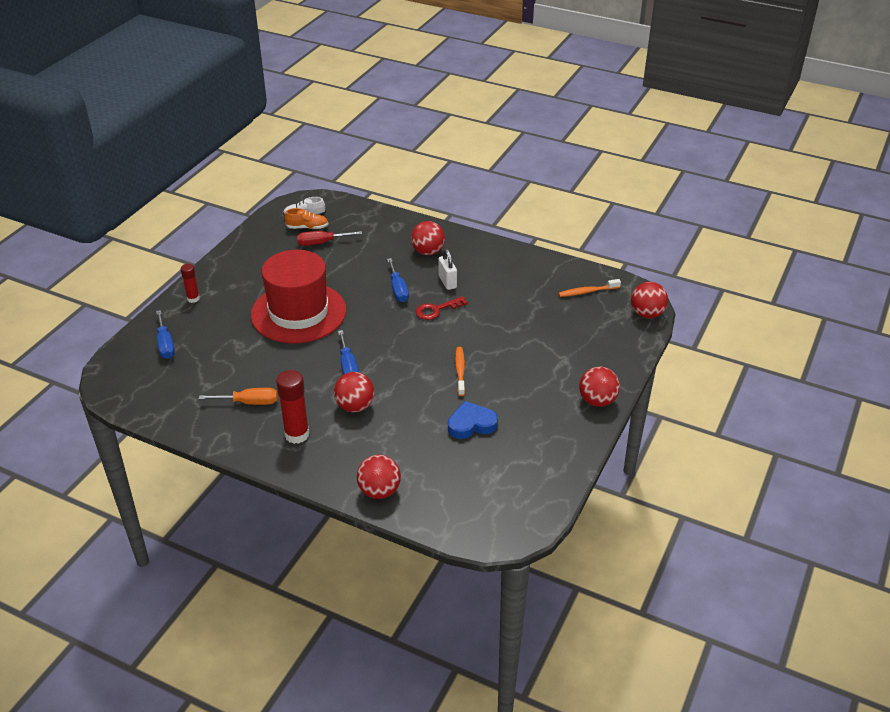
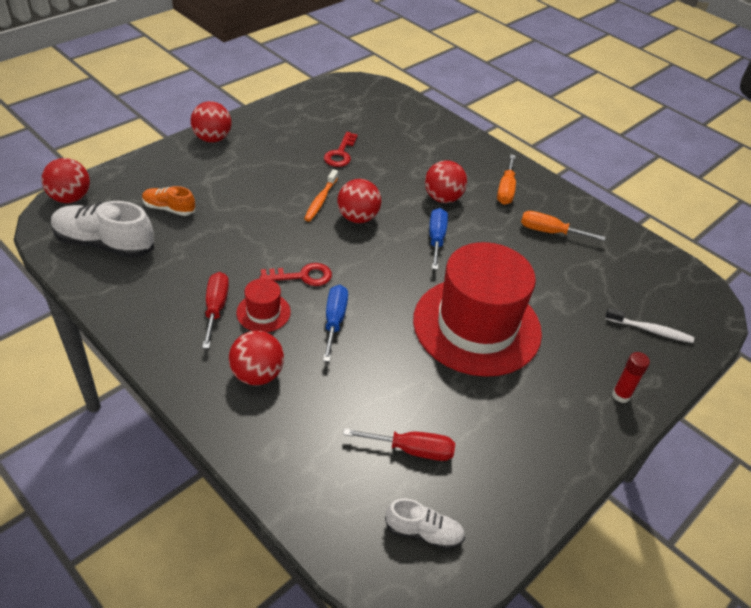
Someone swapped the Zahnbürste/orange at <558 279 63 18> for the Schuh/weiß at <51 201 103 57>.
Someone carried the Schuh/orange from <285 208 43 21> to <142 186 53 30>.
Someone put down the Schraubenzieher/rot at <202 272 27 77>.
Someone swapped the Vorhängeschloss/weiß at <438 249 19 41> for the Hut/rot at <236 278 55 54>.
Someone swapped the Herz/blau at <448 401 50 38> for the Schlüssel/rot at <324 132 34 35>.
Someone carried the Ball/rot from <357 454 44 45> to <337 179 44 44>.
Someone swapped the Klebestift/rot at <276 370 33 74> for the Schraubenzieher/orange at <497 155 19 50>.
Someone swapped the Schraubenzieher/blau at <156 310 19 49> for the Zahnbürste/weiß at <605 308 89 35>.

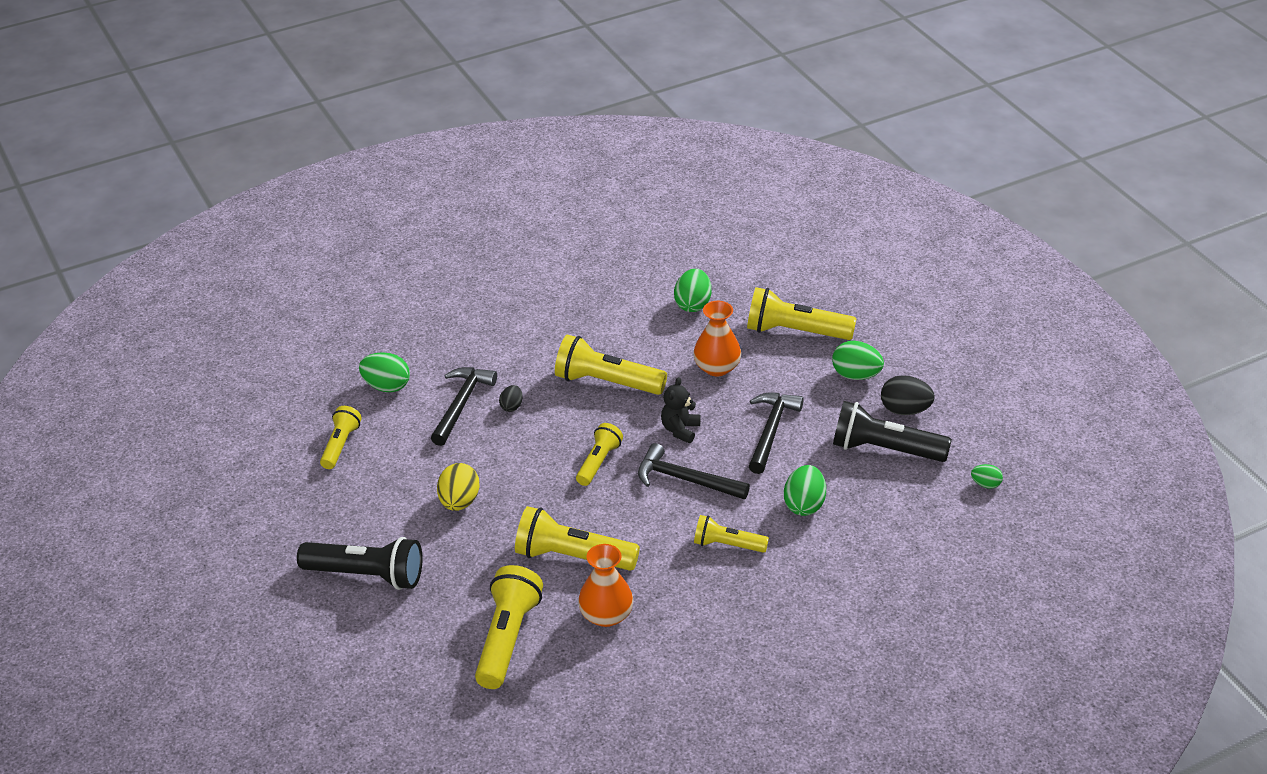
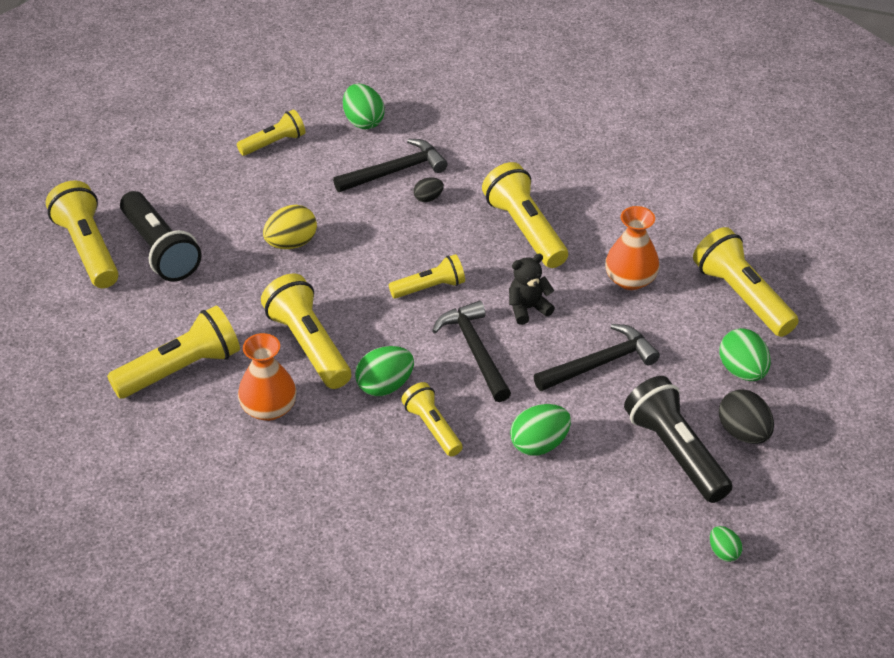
Someone put down the Taschenlampe/gelb at <46 181 72 107>.
Someone carried the Ei/grün from <674 269 37 43> to <355 346 59 50>.

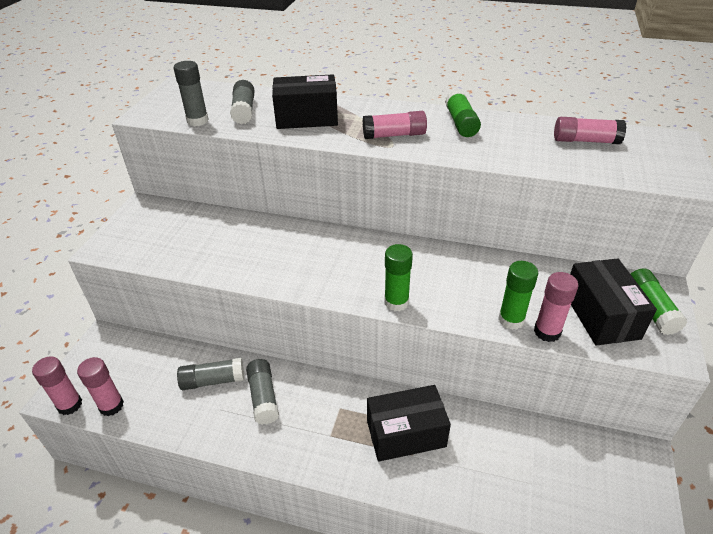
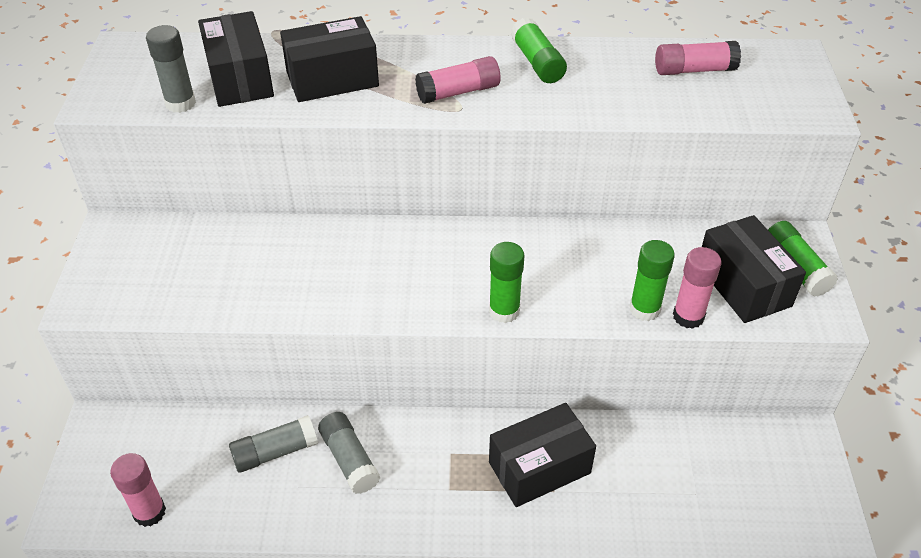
Someone swapped the Klebestift/grau at <230 80 25 44> for the Schachtel/schwarz at <198 11 76 96>.
Someone took away the Klebestift/rosa at <32 356 50 59>.

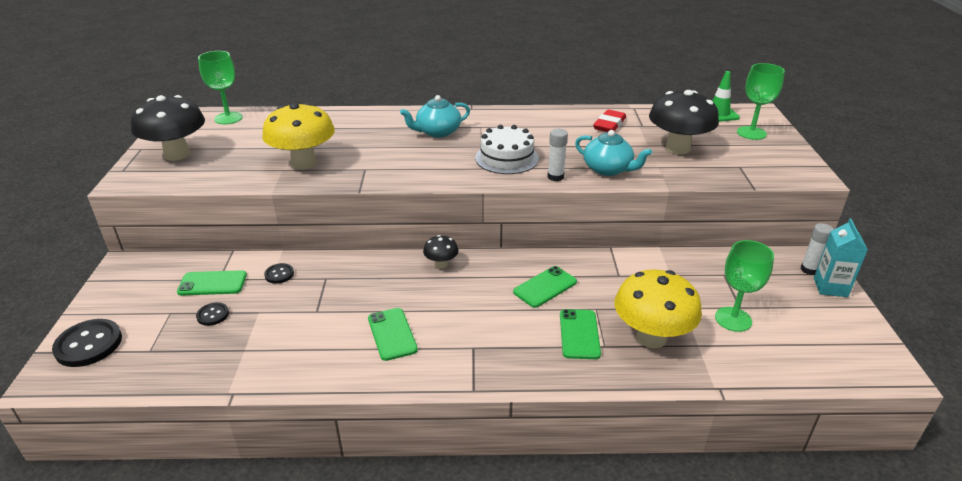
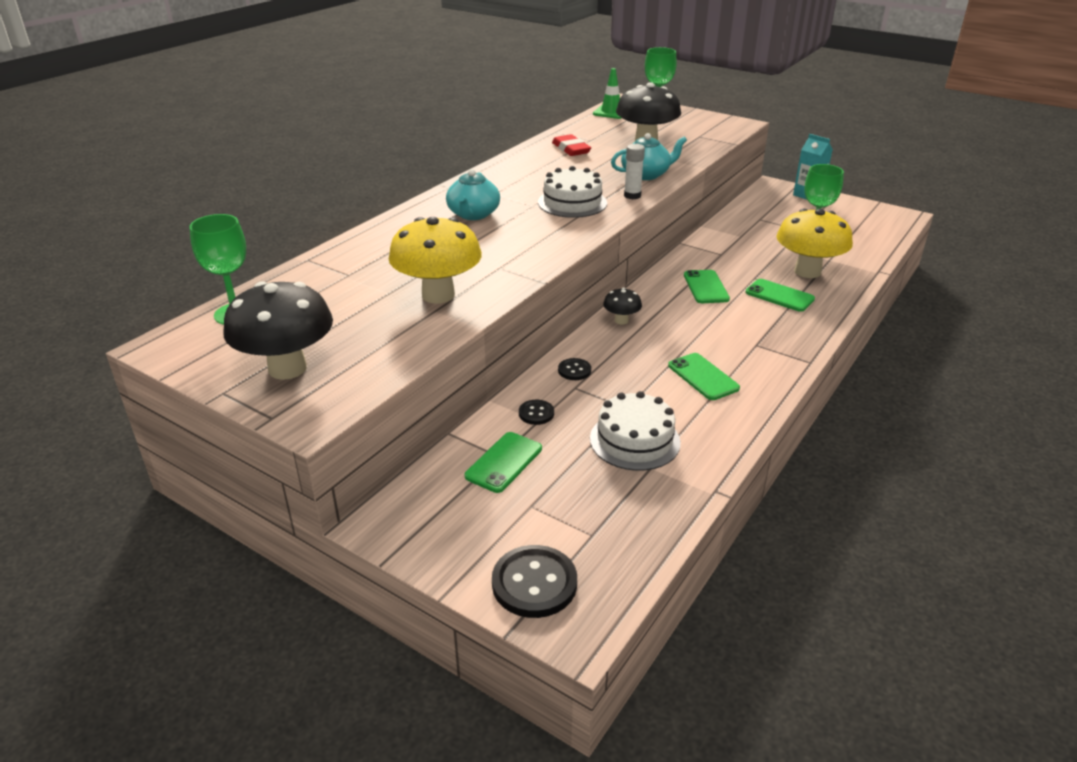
Someone carried the Knopf/schwarz from <196 302 33 24> to <558 358 33 22>.
Someone put down the Kuchen/weiß at <590 391 91 80>.
Someone rotated the Handy/grün at <368 308 50 53> by 45 degrees clockwise.
Someone took away the Klebestift/weiß at <801 223 33 52>.

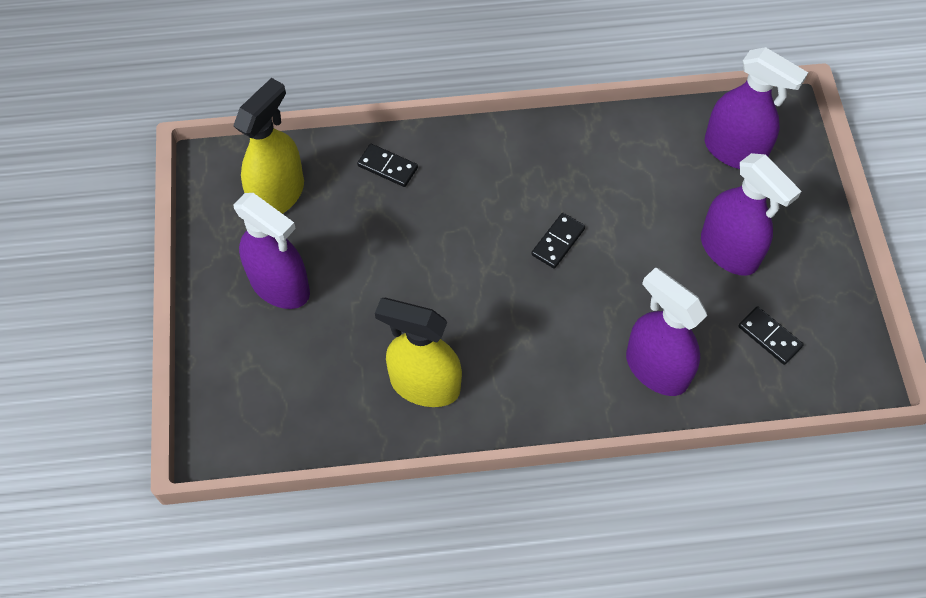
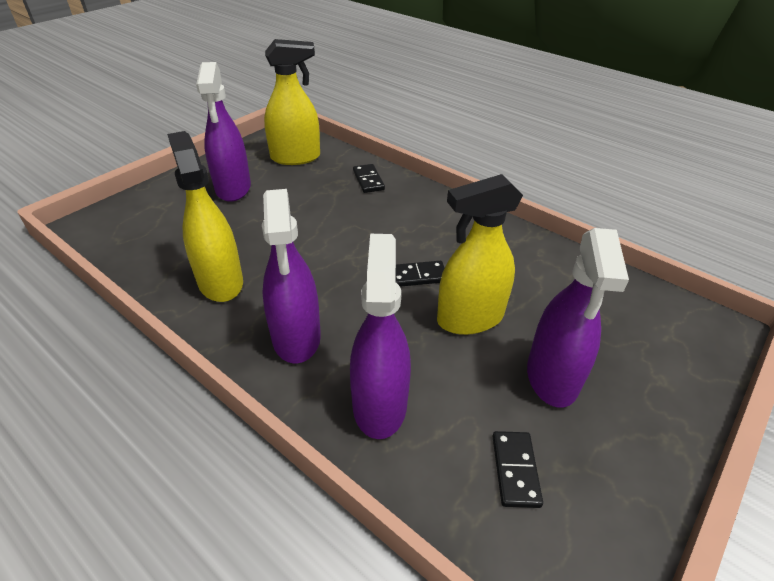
Someone carried the Sprühflasche/lila from <705 47 103 122> to <262 189 59 174>.
Someone put down the Sprühflasche/gelb at <437 174 86 161>.

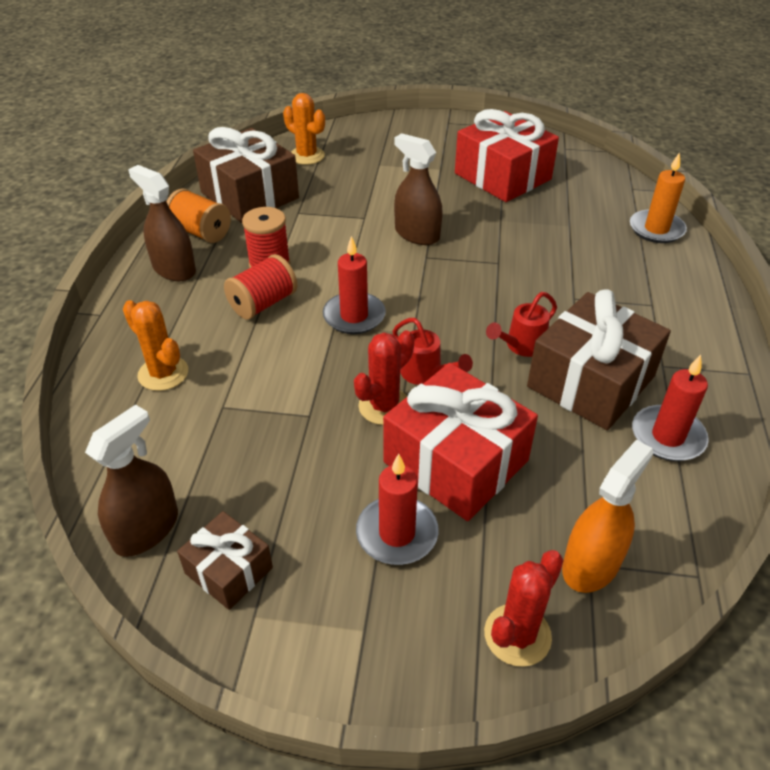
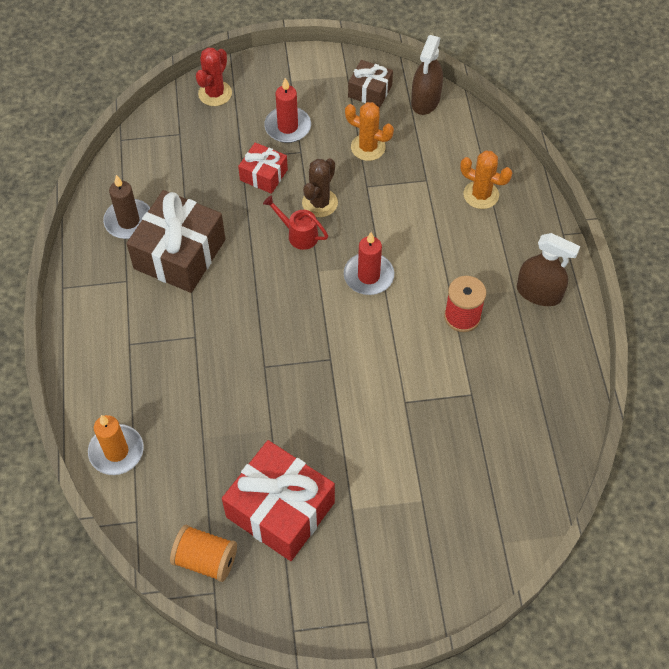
Someone repainted the Kerze/rot at <632 355 77 106>, which became the Kerze/braun at <103 175 47 64>.
Someone carried the Garnrolle/orange from <167 189 64 54> to <170 525 67 57>.
Someone scaled the Geschenk/rot at <383 363 155 158> by 0.53.
Someone repainted the Kaktus/rot at <354 330 60 95>, which became the Kaktus/braun at <302 158 36 59>.
Someone carried the Kaktus/orange from <283 93 42 72> to <345 102 49 59>.
Someone took away the Geschenk/braun at <193 127 106 96>.
Someone took away the Garnrolle/rot at <224 254 73 65>.
Someone took away the Sprühflasche/braun at <394 133 49 112>.
Someone took away the Gießkanne/rot at <486 292 71 65>.
Someone took away the Sprühflasche/orange at <562 440 91 153>.

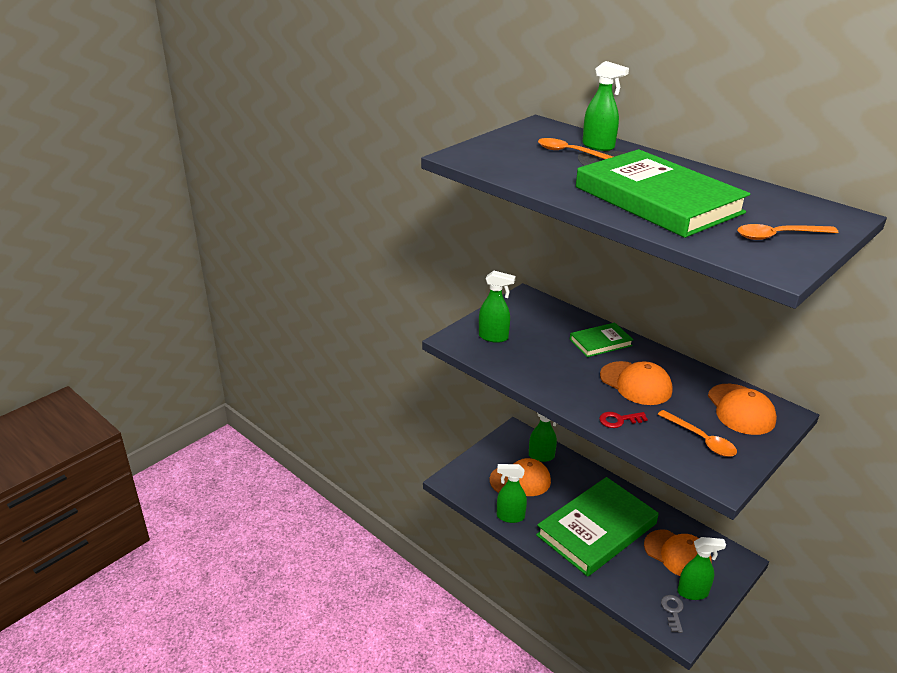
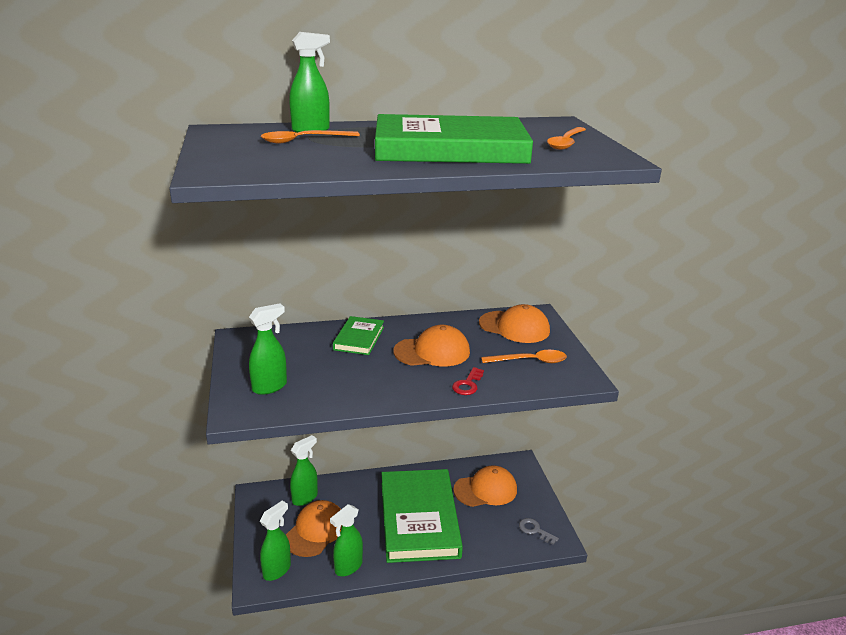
Someone carried the Sprühflasche/grün from <677 537 49 63> to <260 501 31 80>.

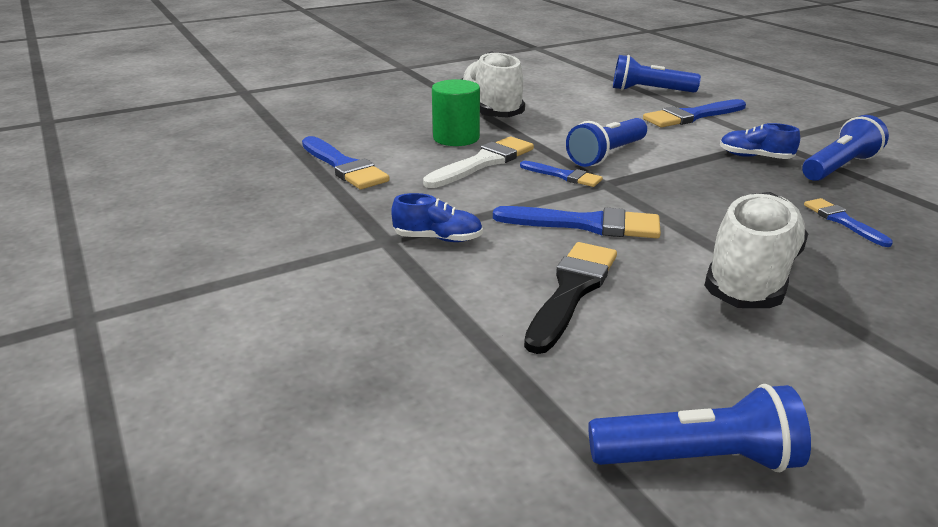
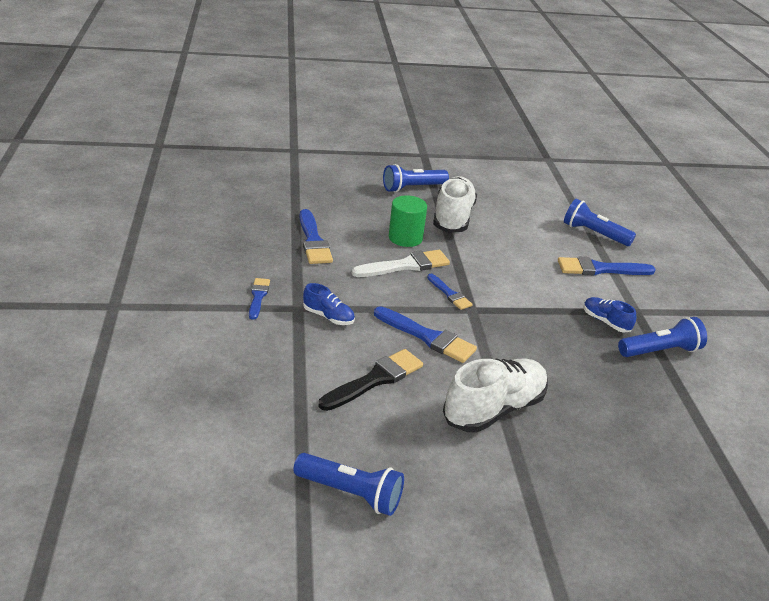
Someone carried the Pinsel/blau from <804 198 89 49> to <249 278 21 42>.
Someone carried the Taschenlampe/blau from <566 118 81 49> to <383 164 66 29>.

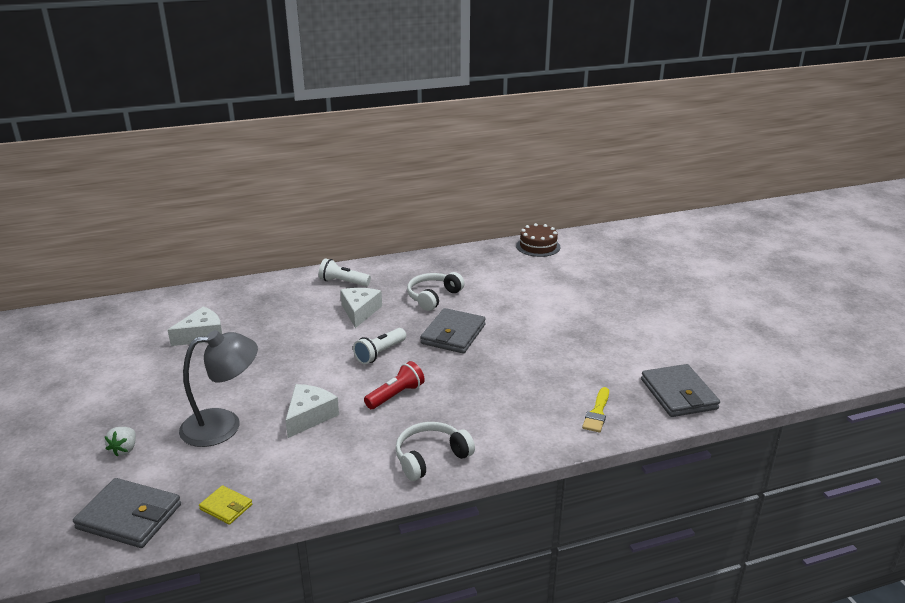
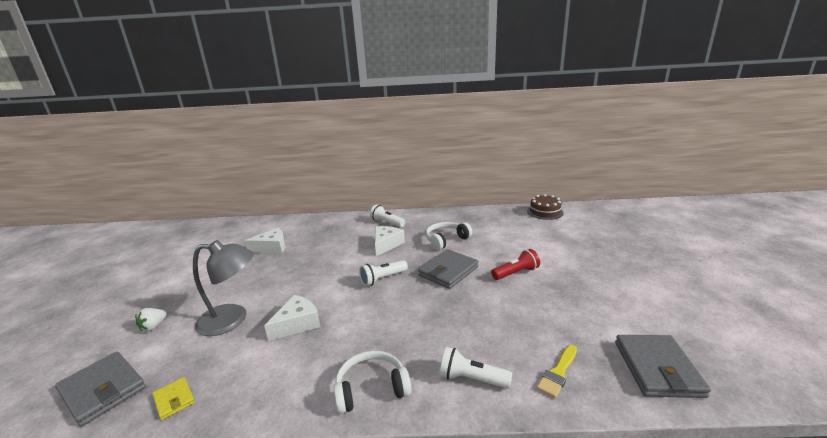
Someone put down the Taschenlampe/weiß at <440 347 72 42>.
Someone carried the Taschenlampe/rot from <364 361 61 48> to <491 249 49 31>.

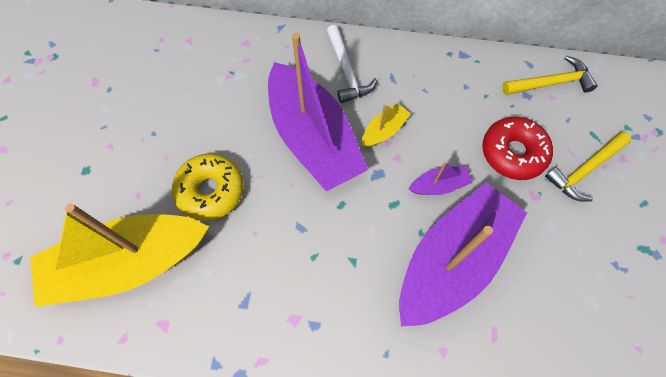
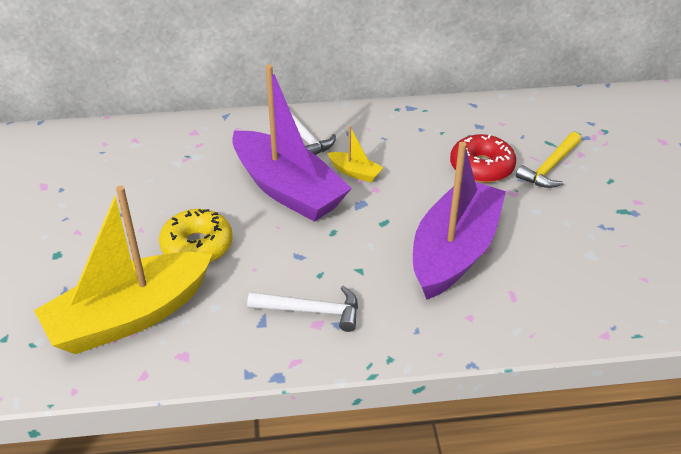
Someone put down the Hammer/weiß at <247 286 111 46>.
Someone rotated the Boot/gelb at <362 103 49 44> by 90 degrees clockwise.
Someone took away the Boot/lila at <409 162 64 33>.
Someone took away the Hammer/gelb at <502 56 95 39>.

